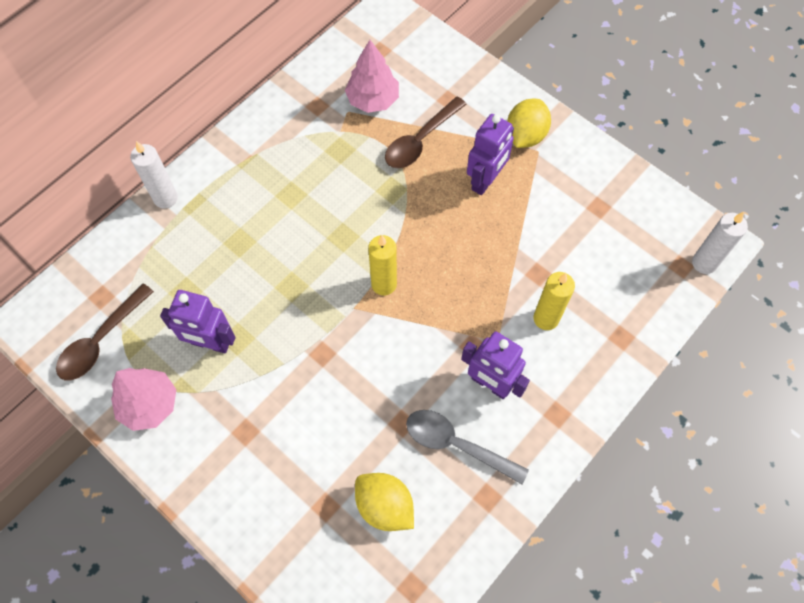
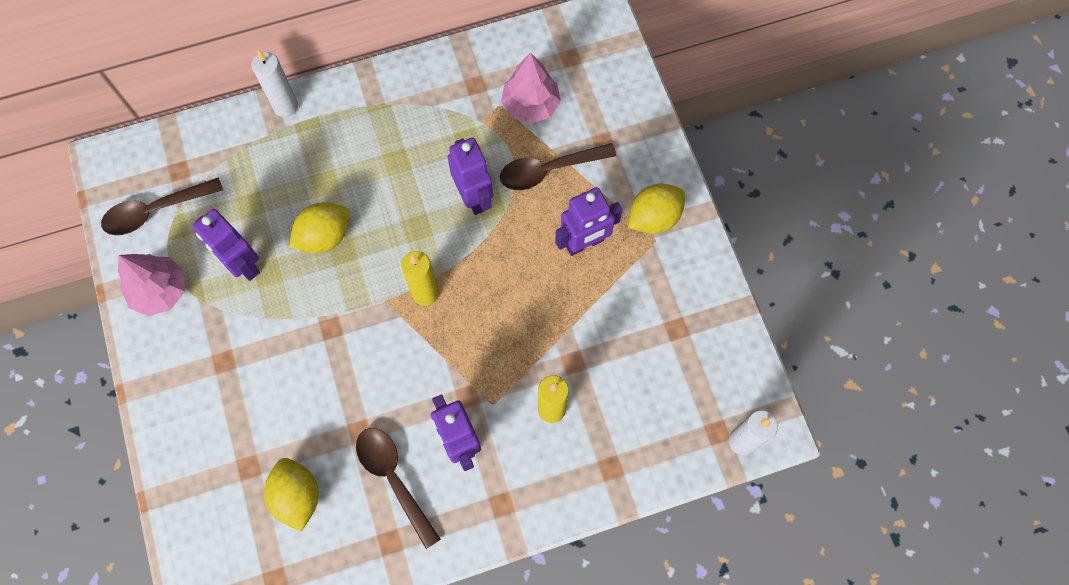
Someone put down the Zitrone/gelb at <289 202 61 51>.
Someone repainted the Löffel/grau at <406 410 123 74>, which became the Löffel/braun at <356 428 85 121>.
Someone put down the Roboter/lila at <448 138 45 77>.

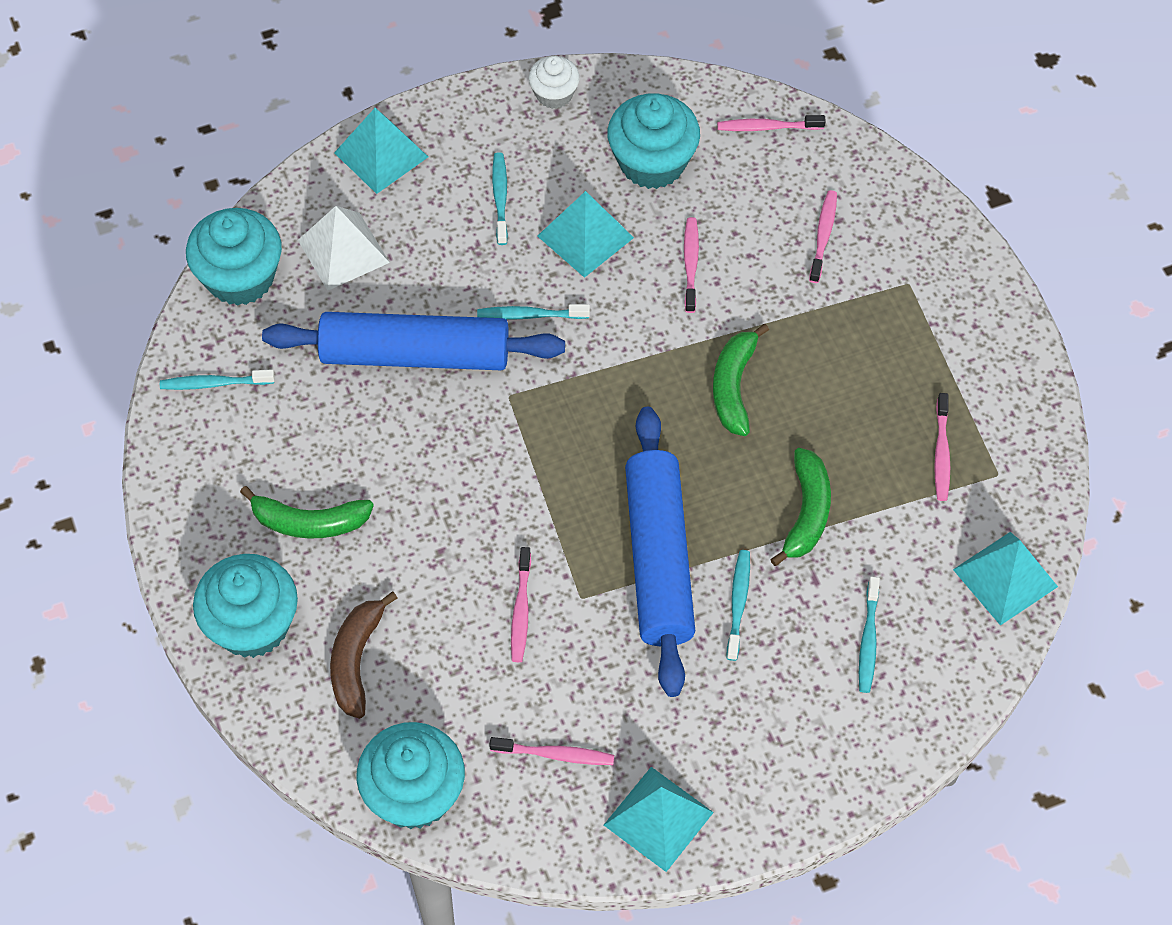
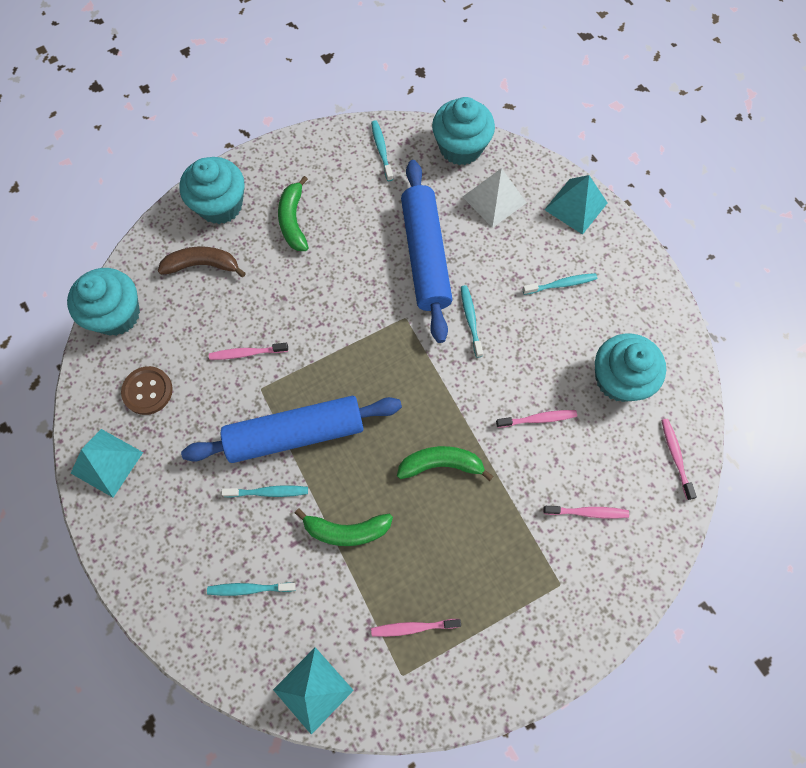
Someone swapped the Zahnbürste/rosa at <489 737 125 28> for the Knopf/braun at <121 366 52 49>.
Someone took away the Muffin/weiß at <529 56 51 53>.
Someone took away the Pyramide/türkis at <537 191 97 87>.

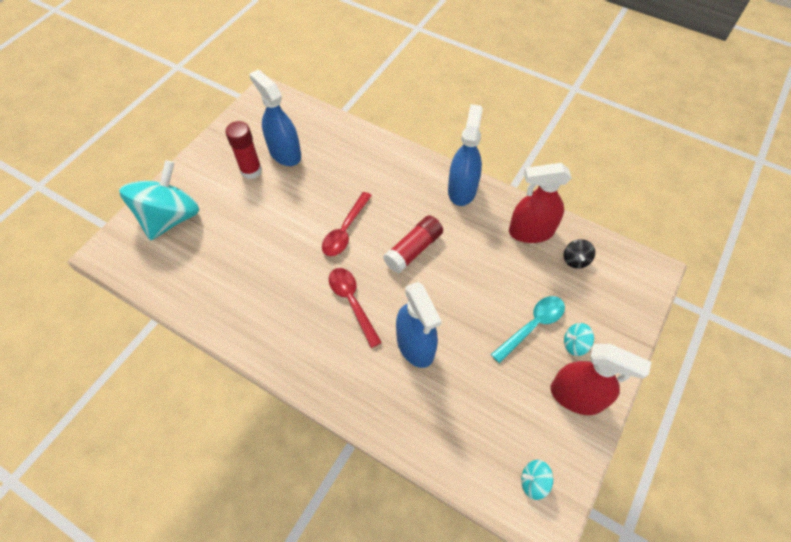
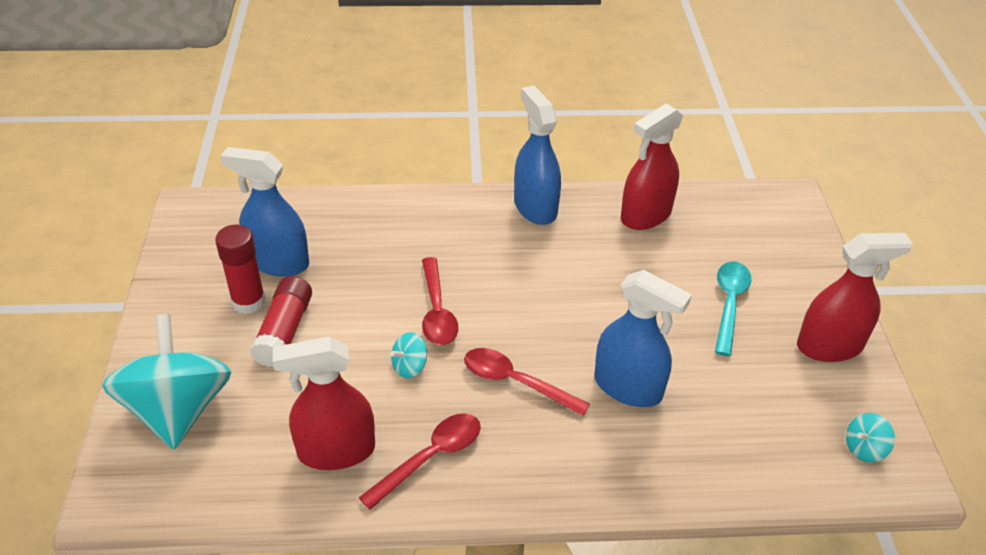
Someone carried the Klebestift/rot from <383 215 60 58> to <250 276 62 91>.
Someone put down the Sprühflasche/rot at <273 337 102 133>.
Someone put down the Löffel/rot at <359 413 122 97>.
Someone carried the Kreisel/türkis from <564 323 30 33> to <390 332 37 46>.
Someone took away the Kreisel/schwarz at <564 239 31 30>.

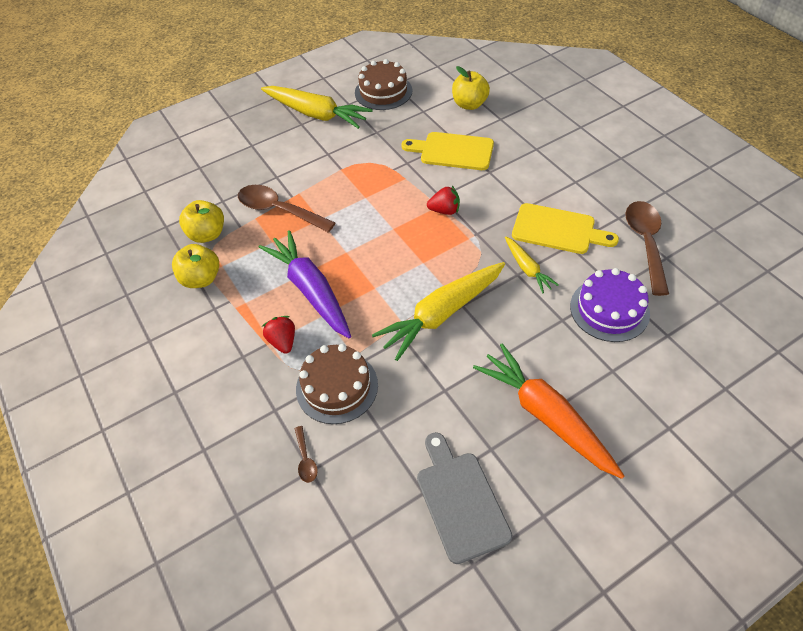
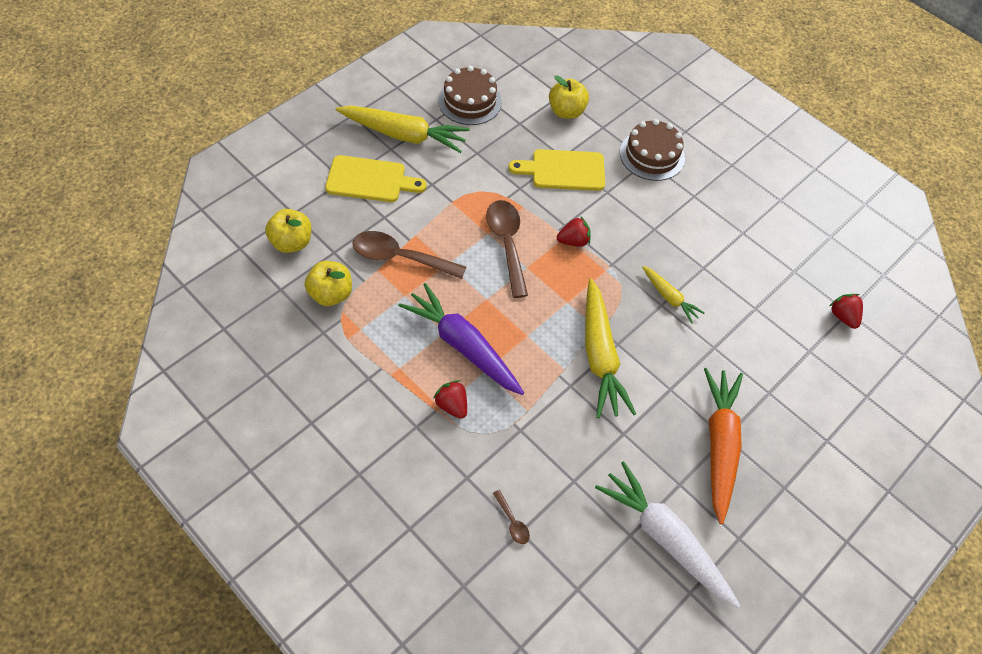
Someone carried the Apfel/gelb from <172 244 47 44> to <265 209 46 44>.
Someone carried the Schneidebrett/gelb from <512 203 107 51> to <325 155 102 47>.
Someone carried the Löffel/braun from <625 201 44 95> to <486 200 42 98>.
Someone rotated the Karotte/gelb at <372 262 133 99> by 45 degrees counterclockwise.
Someone swapped the Schneidebrett/grau at <417 432 95 132> for the Karotte/weiß at <595 461 145 147>.
Someone carried the Kuchen/braun from <296 344 82 80> to <620 119 65 62>.
Someone rotated the Karotte/orange at <473 344 151 135> by 60 degrees clockwise.
Someone put down the Erdbeere/rot at <830 294 33 35>.
Someone took away the Kuchen/lila at <570 268 80 74>.

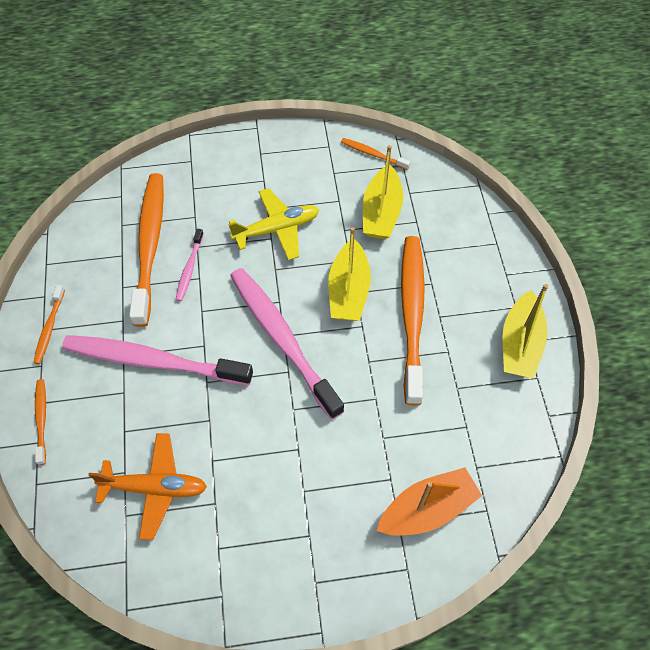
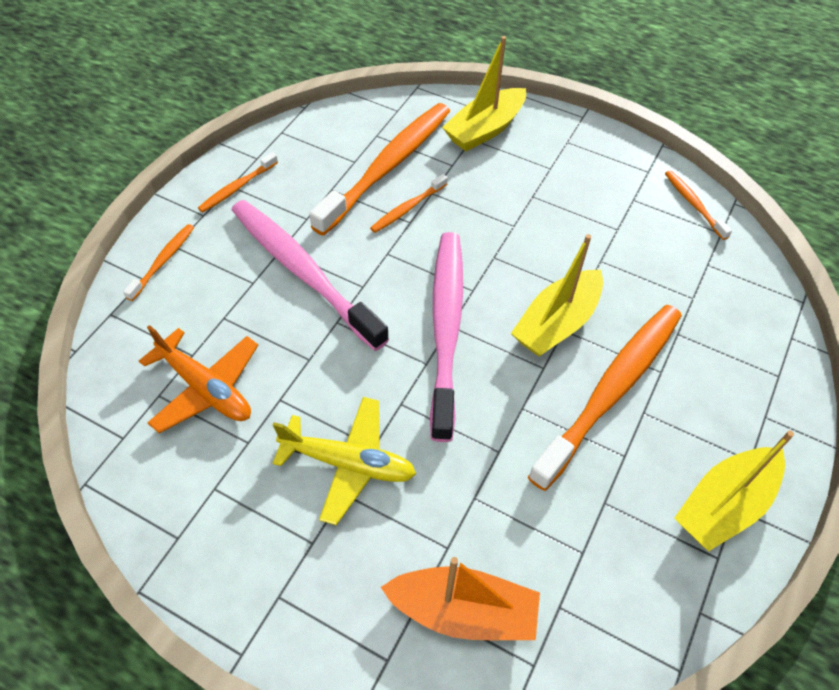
Someone carried the Flugzeug/gelb from <228 188 91 72> to <273 397 143 128>.
Someone repainted the Zahnbürste/rosa at <176 229 28 72>, which became the Zahnbürste/orange at <370 174 78 59>.
Someone carried the Boot/gelb from <363 145 40 94> to <442 36 84 115>.

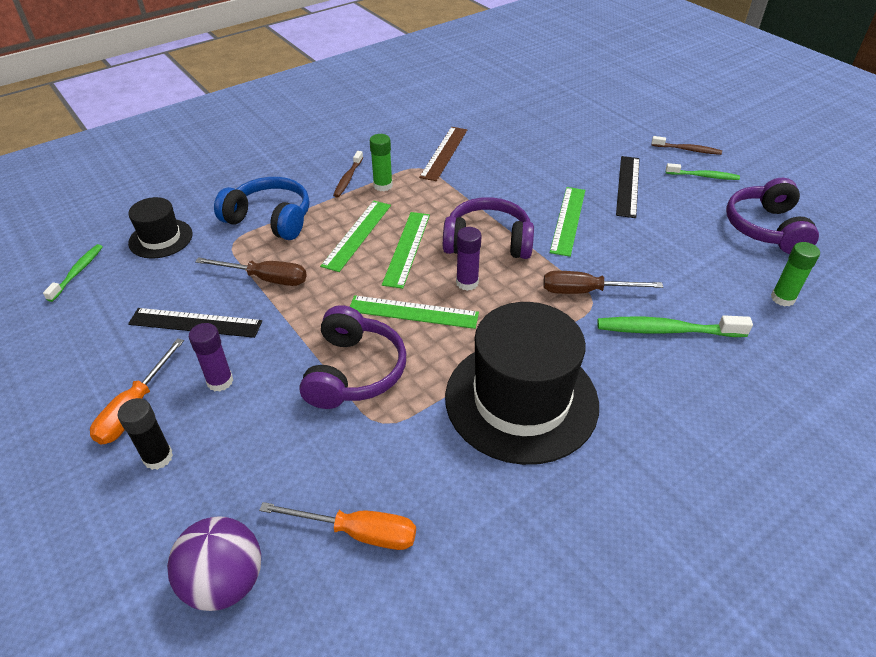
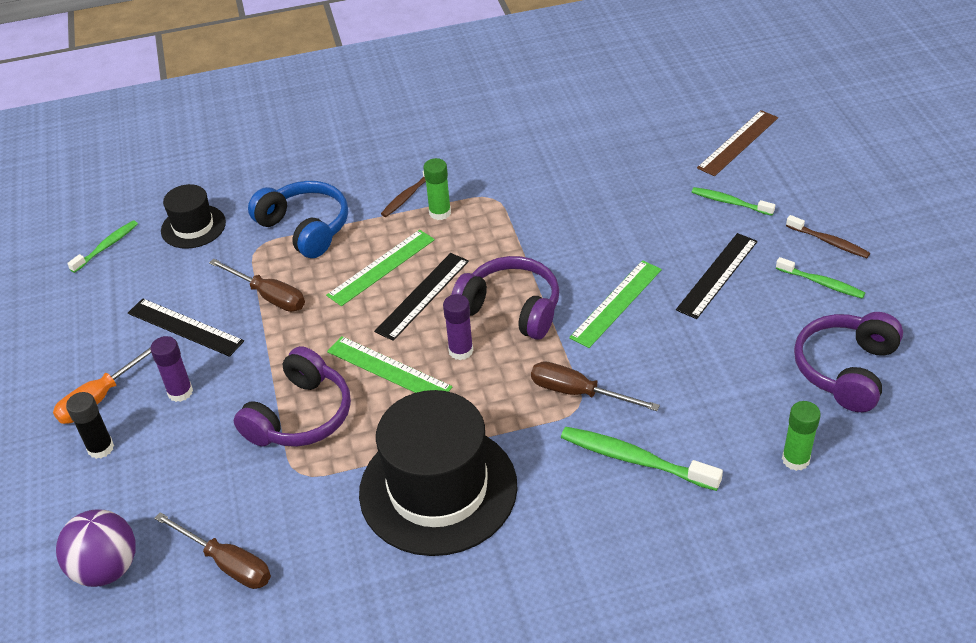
Someone repainted the Schraubenzieher/orange at <259 502 157 48>, which became the Schraubenzieher/braun at <154 512 117 77>.
Someone repainted the Lineal/grün at <382 212 48 77>, which became the Lineal/schwarz at <374 253 95 88>.
Someone put down the Zahnbürste/grün at <692 187 83 29>.
Someone carried the Lineal/braun from <419 127 48 54> to <697 110 81 66>.

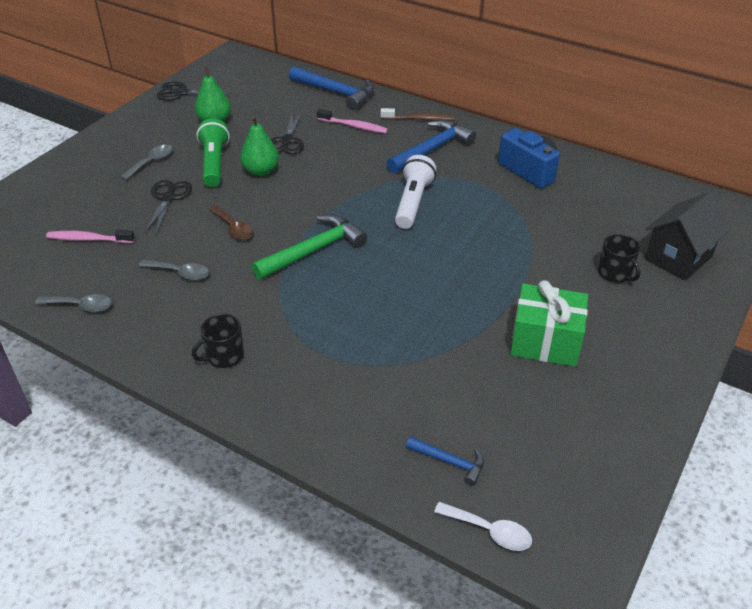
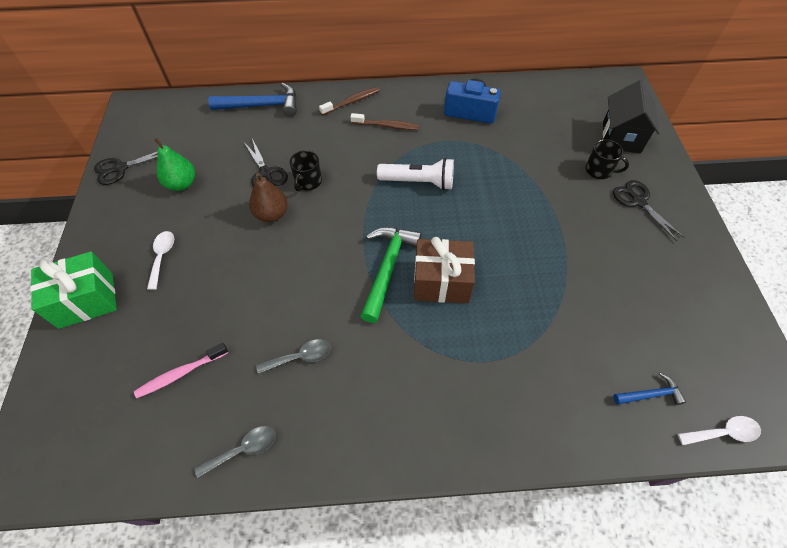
Someone carried the Geschenk/grün from <510 280 78 87> to <30 251 87 78>.
Someone repainted the Löffel/grau at <120 145 53 35>, which became the Löffel/weiß at <147 231 27 59>.
Someone repainted the Birne/grün at <240 116 39 60>, which became the Birne/braun at <249 173 39 49>.
Someone carried the Tasse/schwarz from <192 314 52 54> to <290 150 32 41>.
Someone swapped the Hammer/blau at <386 120 90 54> for the Zahnbürste/braun at <351 113 68 17>.
Someone rotated the Taschenlampe/weiß at <395 155 41 74> by 120 degrees clockwise.
Someone put down the Geschenk/braun at <414 237 61 66>.
Someone carried the Schere/schwarz from <144 180 48 54> to <613 180 71 61>.
Someone took away the Taschenlampe/grün at <196 118 34 69>.
Someone took away the Löffel/braun at <209 205 44 35>.
Someone took away the Zahnbürste/rosa at <317 109 71 24>.

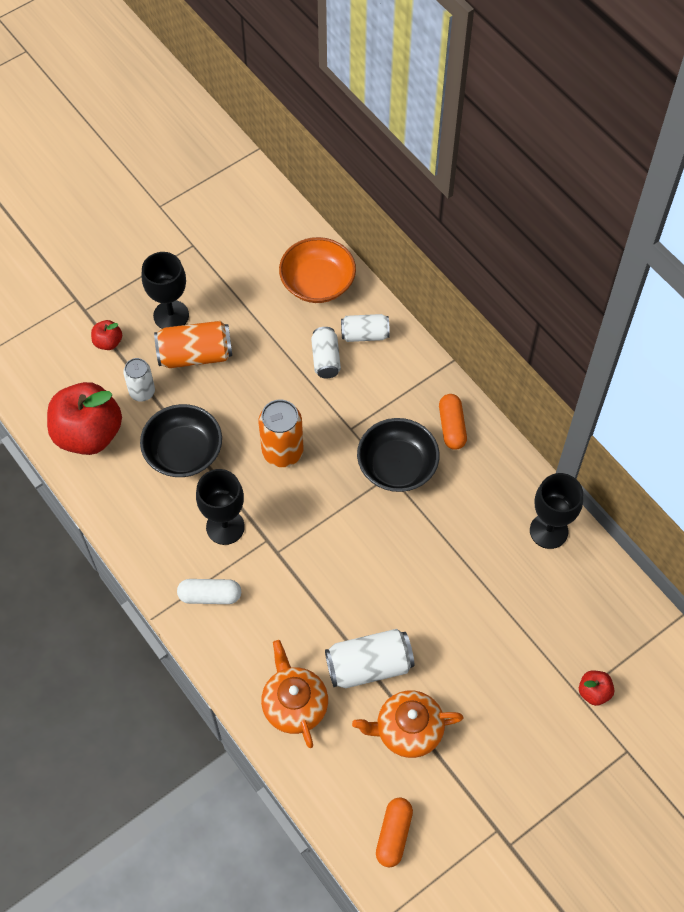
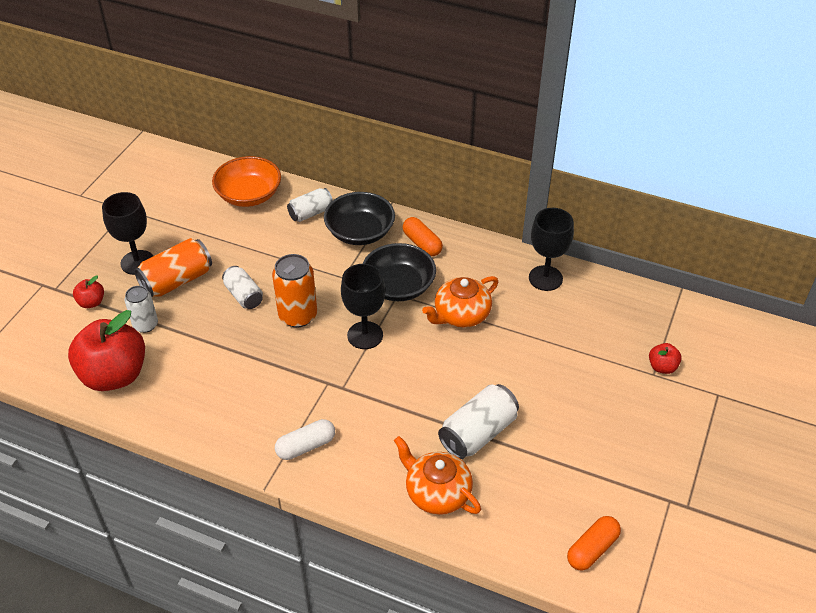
Someone carried the Dose/weiß from <311 327 30 51> to <222 266 41 43>.
Someone carried the Schüssel/schwarz from <140 404 82 73> to <324 192 71 53>.
Someone carried the Kelch/schwarz from <196 469 49 76> to <341 264 44 85>.
Someone carried the Teekanne/orange from <352 691 112 67> to <422 276 76 52>.
Someone rotated the Kapsel/orange at <376 798 37 69> by 60 degrees clockwise.

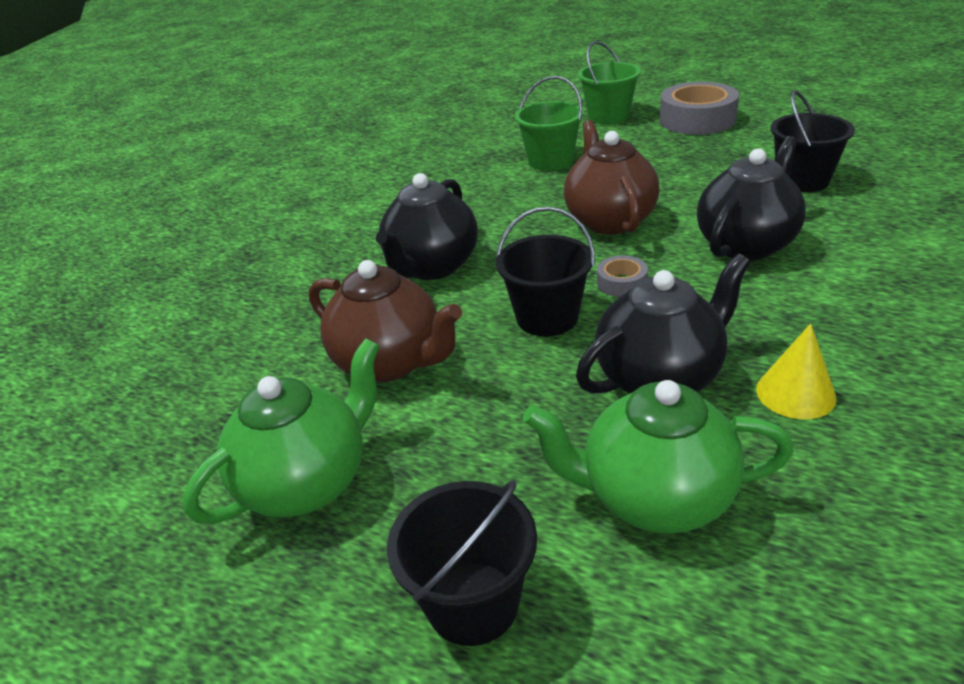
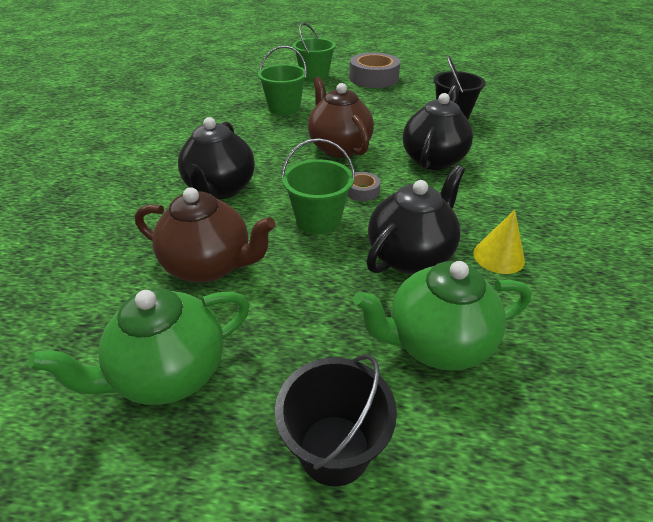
Someone rotated the Teekanne/grün at <183 338 197 186> by 150 degrees counterclockwise.
Someone repainted the Eimer/schwarz at <496 207 99 129>, which became the Eimer/grün at <281 138 74 96>.

